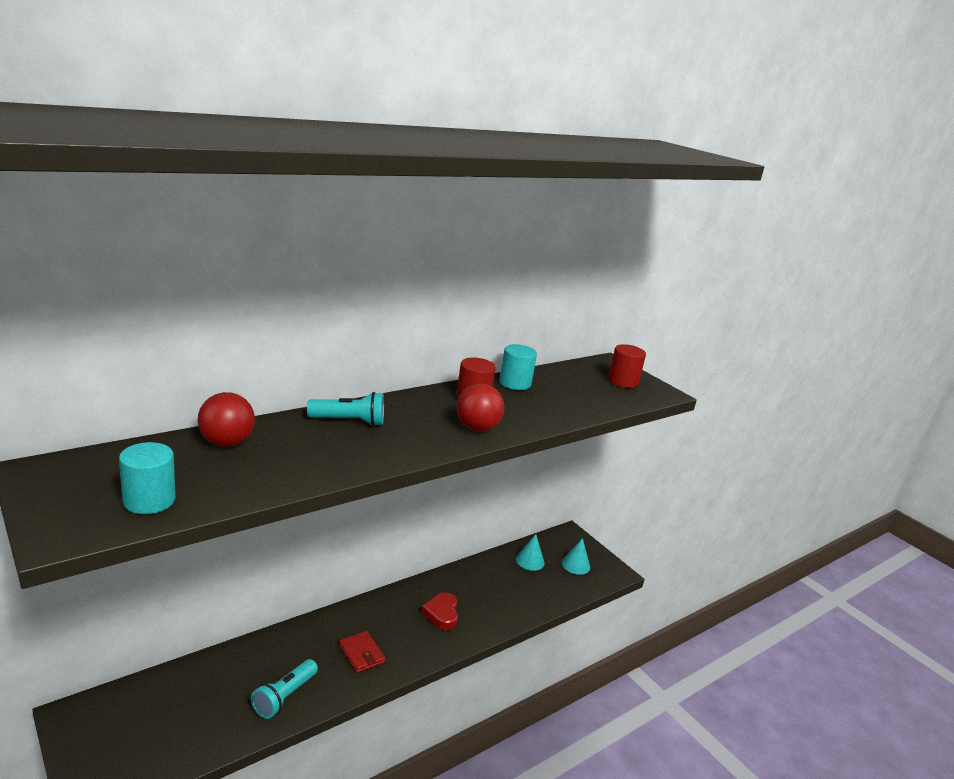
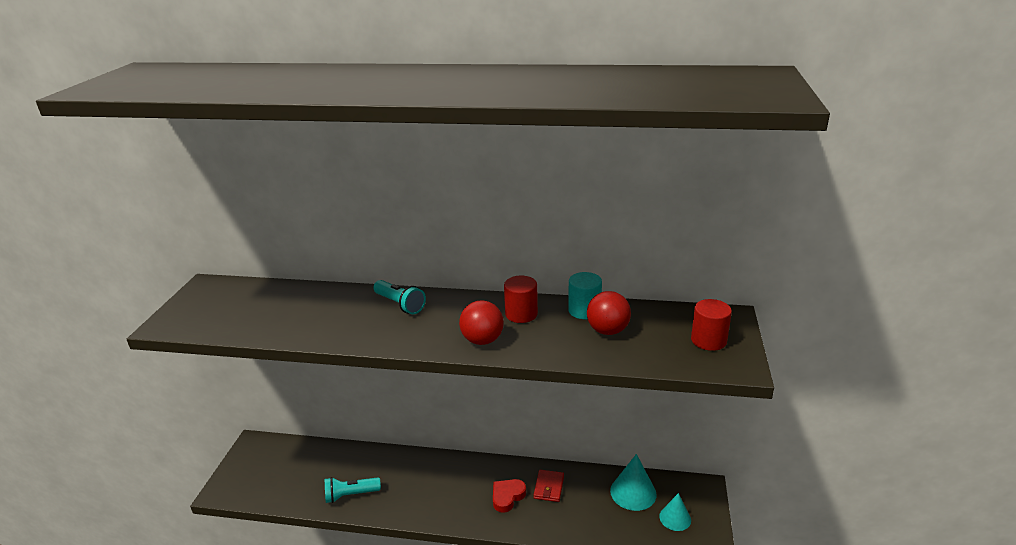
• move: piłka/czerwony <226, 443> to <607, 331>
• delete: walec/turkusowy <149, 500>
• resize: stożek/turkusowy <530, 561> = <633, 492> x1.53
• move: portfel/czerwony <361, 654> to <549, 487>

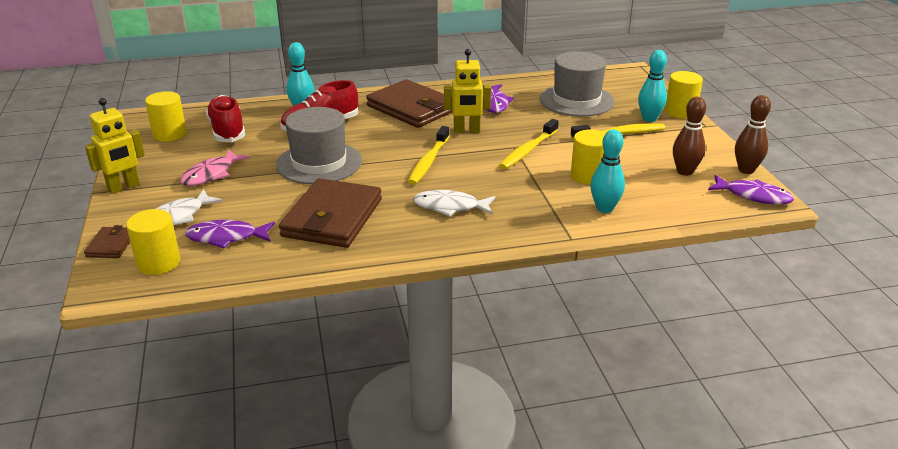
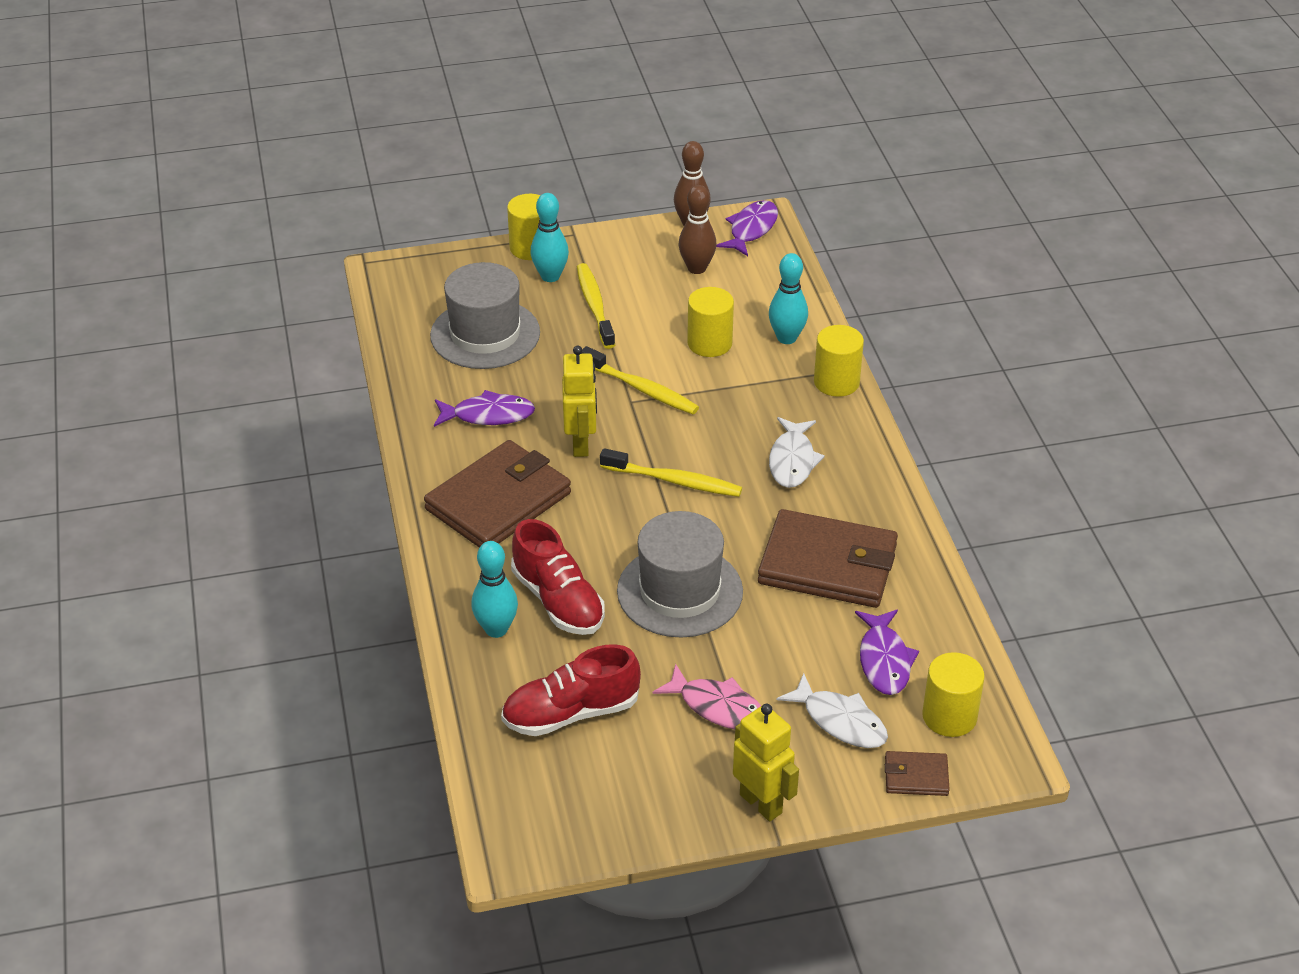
• move: walec/żółty <170, 134> to <836, 382>

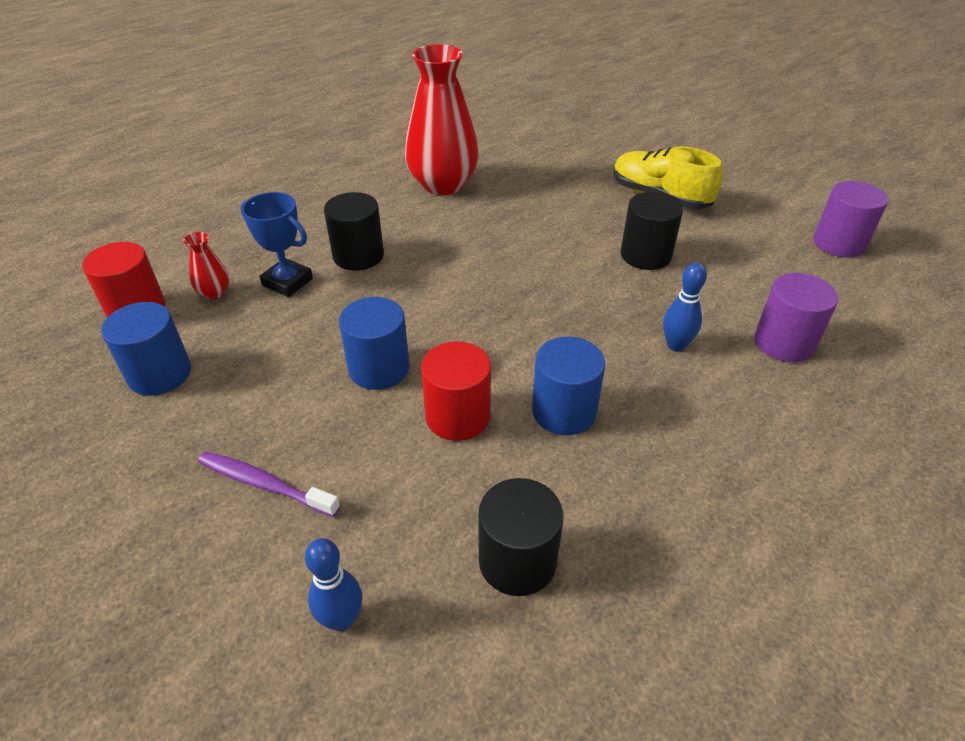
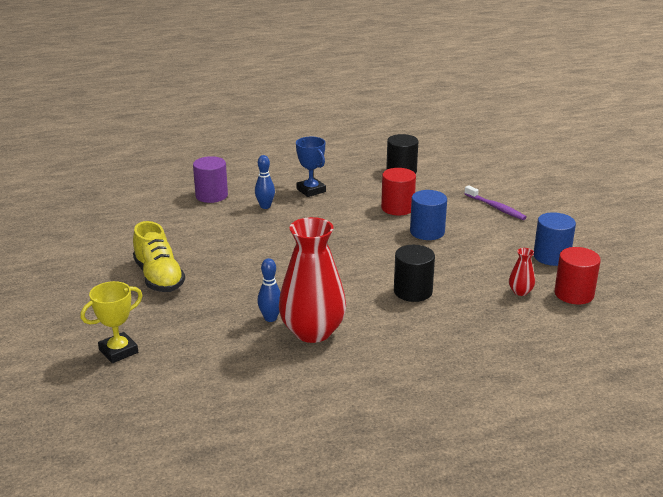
• delete: walec/fioletowy <838, 243>
• move: puchar/niebieski <287, 282> to <311, 190>
• delete: walec/czarny <645, 255>
• delete: walec/niebieski <564, 411>
• move: kręgiel/niebieski <342, 619> to <270, 318>
• insert: puchar/żółty <118, 351>

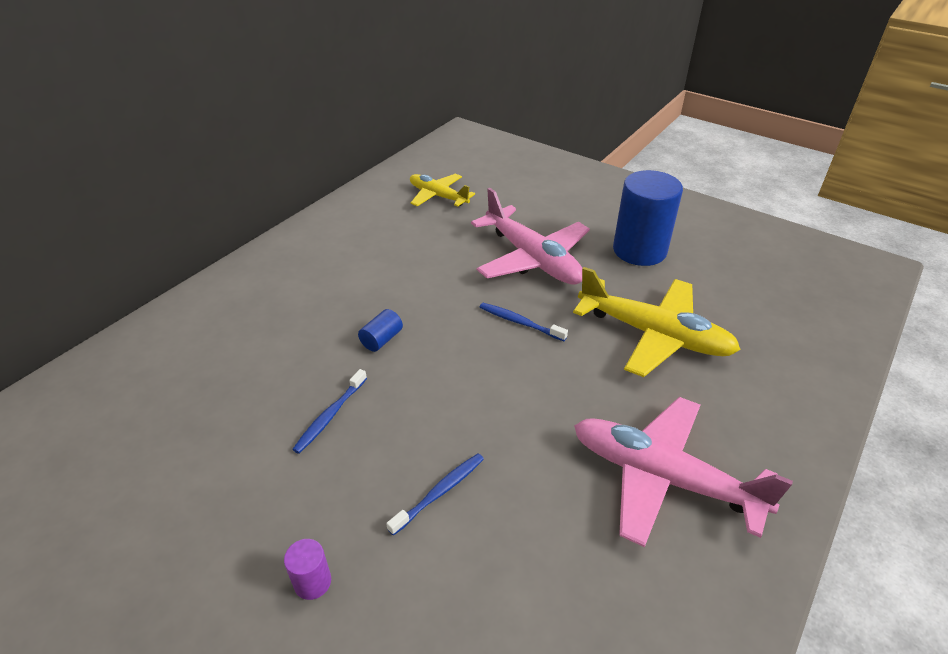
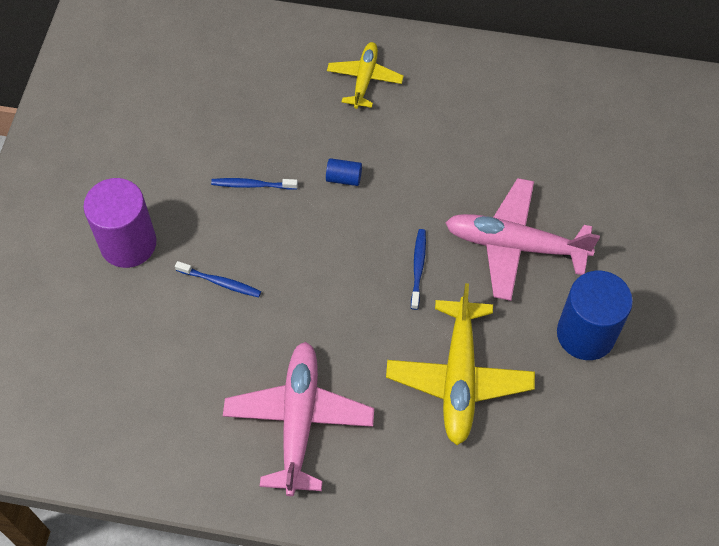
• move: samolot/żółty <438, 196> to <364, 79>
• rotate: samolot/różowy <532, 259> = <515, 245> 75 degrees clockwise
• resize: walec/fioletowy <312, 582> = <128, 243> x2.35

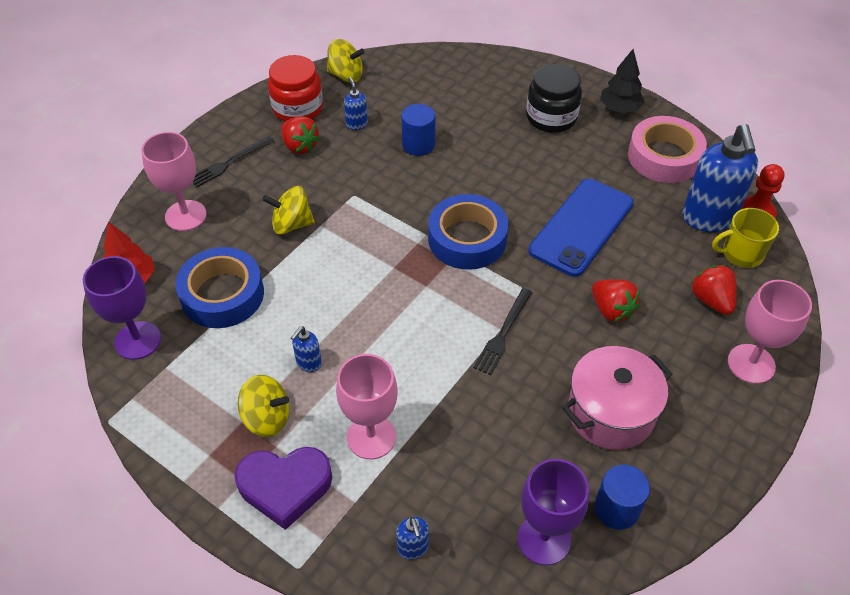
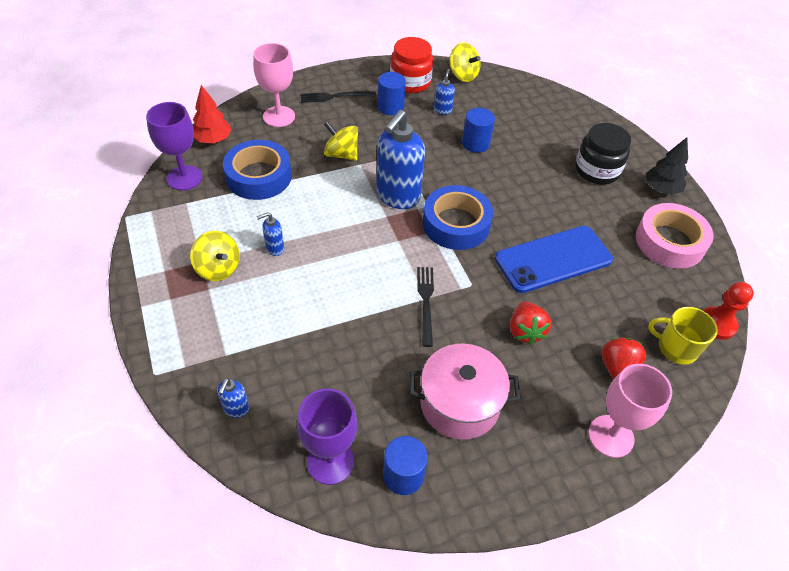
• replace: truskawka/czerwony <300, 146> to walec/niebieski <390, 107>
• move: dozownik mydła/niebieski <708, 219> to <397, 197>
• rotate: widelec/czarny <503, 333> = <426, 302> 120 degrees clockwise
• delete: kielich/różowy <371, 437>
• delete: serce/fioletowy <285, 487>

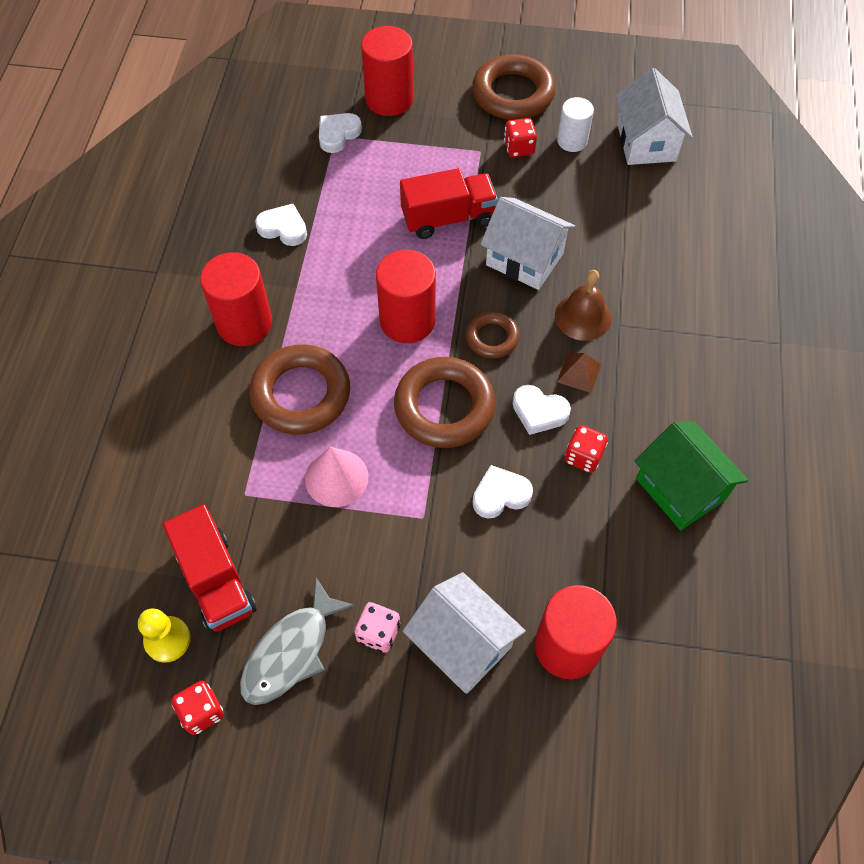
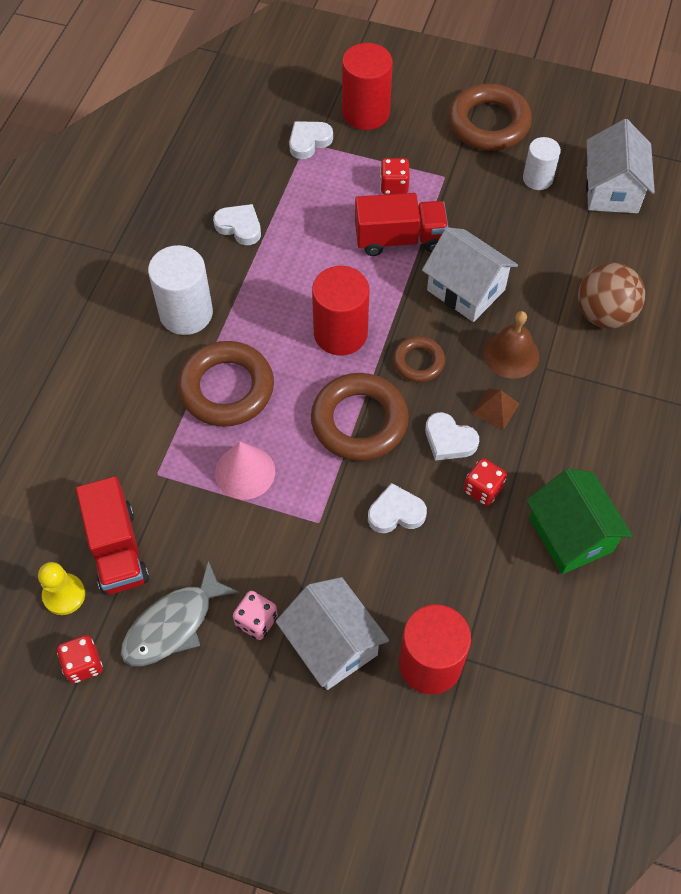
• move: kostka do gry/czerwony <519, 148> to <394, 186>
• recolor: walec/czerwony <244, 323> to walec/biały <186, 313>
• insert: piłka/brązowy <604, 314>

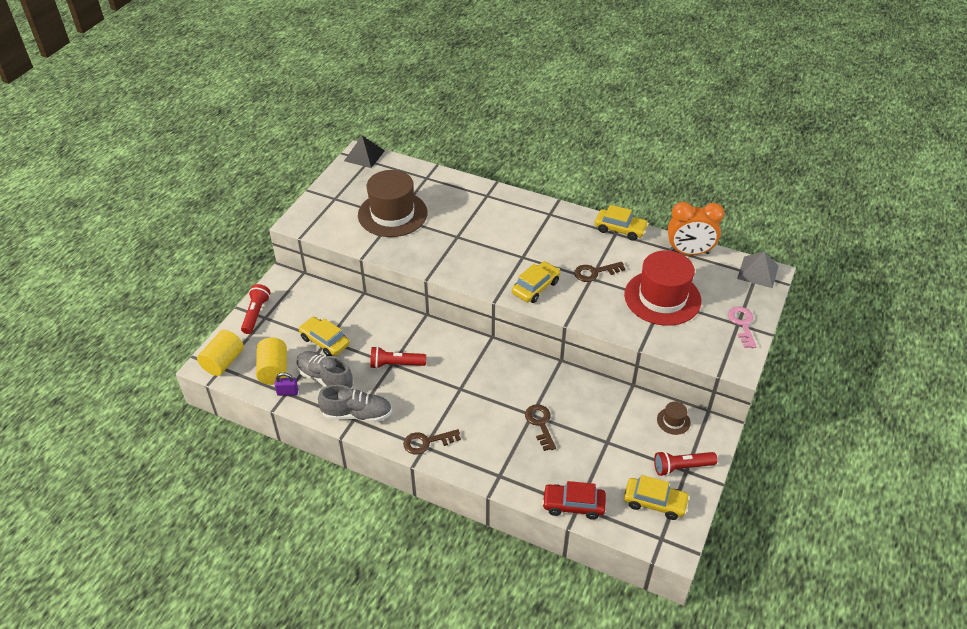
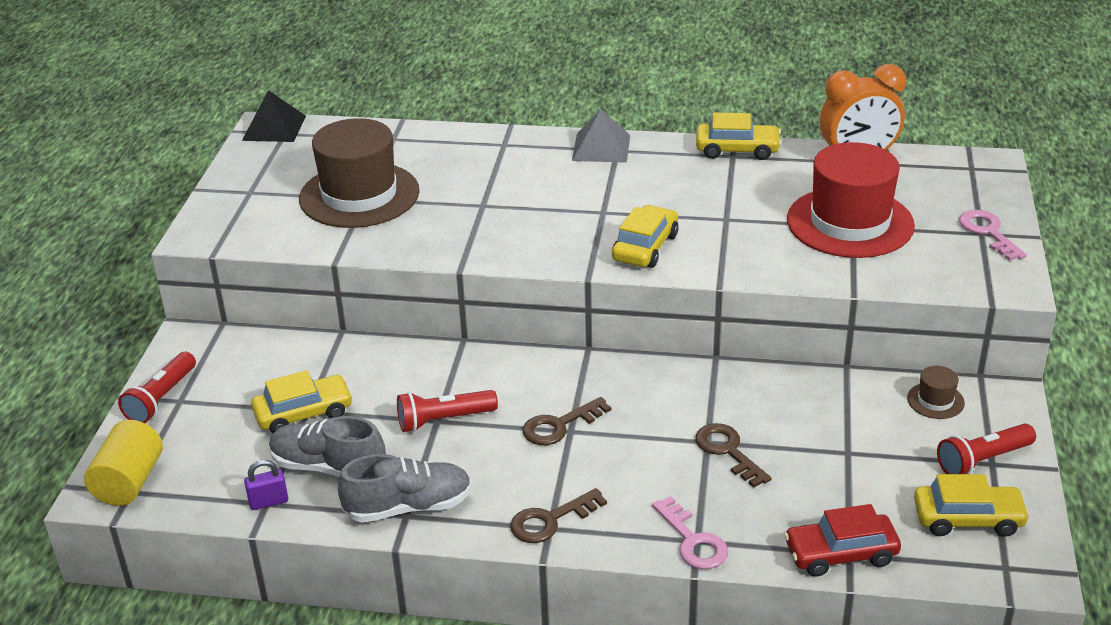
• move: piramida/szary <758, 272> to <601, 147>
• move: klucz/brązowy <595, 272> to <559, 425>
• rotate: latarka/czerwony <256, 314> = <161, 399> 150 degrees counterclockwise
• rotate: samochód/żółty <325, 341> = <303, 413> 135 degrees clockwise
• delete: walec/żółty <274, 370>
• insert: klucz/różowy <692, 540>

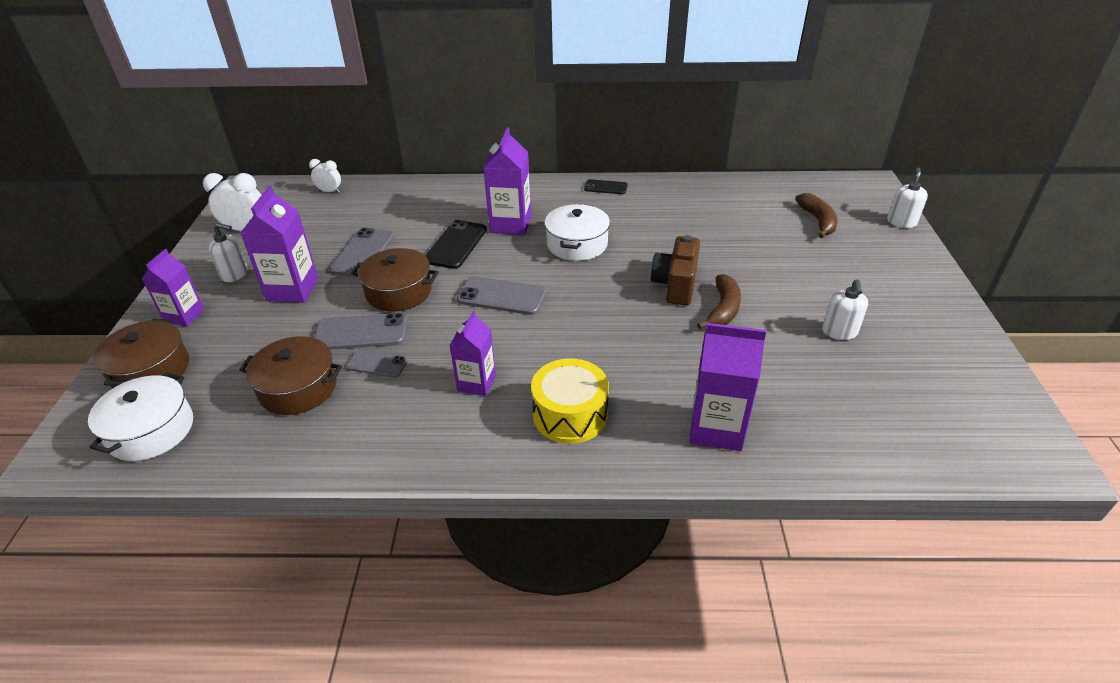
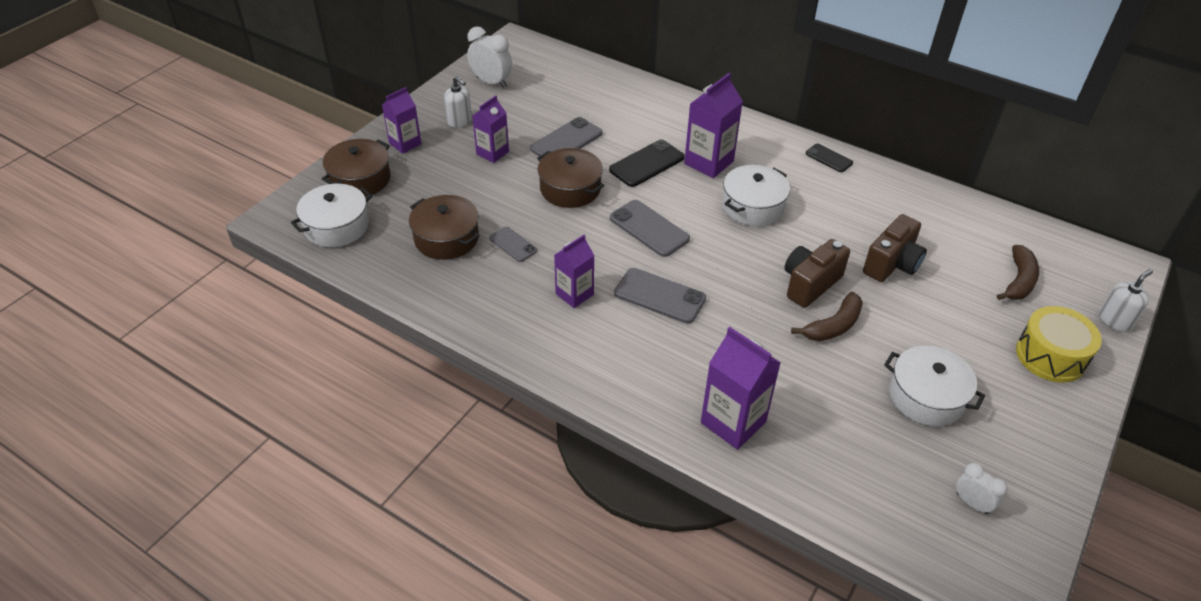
• move: budzik/biały <329, 191> to <972, 503>
• resize: karton mleka/fioletowy <292, 290> = <492, 153> x0.66
• replace: dozownik mydła/biały <839, 332> to garnek/biały <926, 397>
• move: telefon/szary <361, 332> to <659, 296>
• move: bęben/żółty <570, 414> to <1050, 356>
• insert: aparat fotograficzny/brązowy <892, 264>

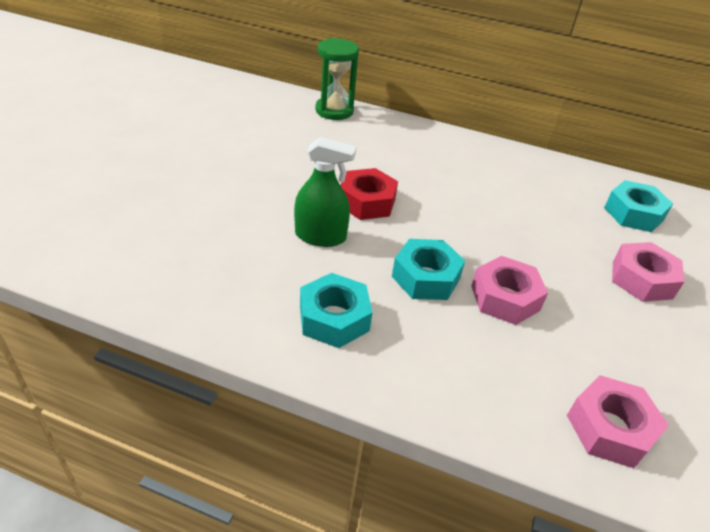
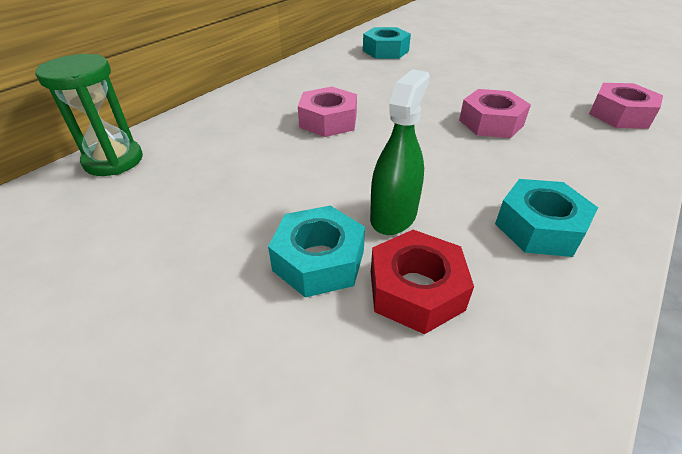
• move: nakrętka/czerwony <367, 202> to <416, 290>
• move: nakrętka/turkusowy <426, 277> to <319, 260>
• move: nakrętka/różowy <641, 279> to <328, 121>

